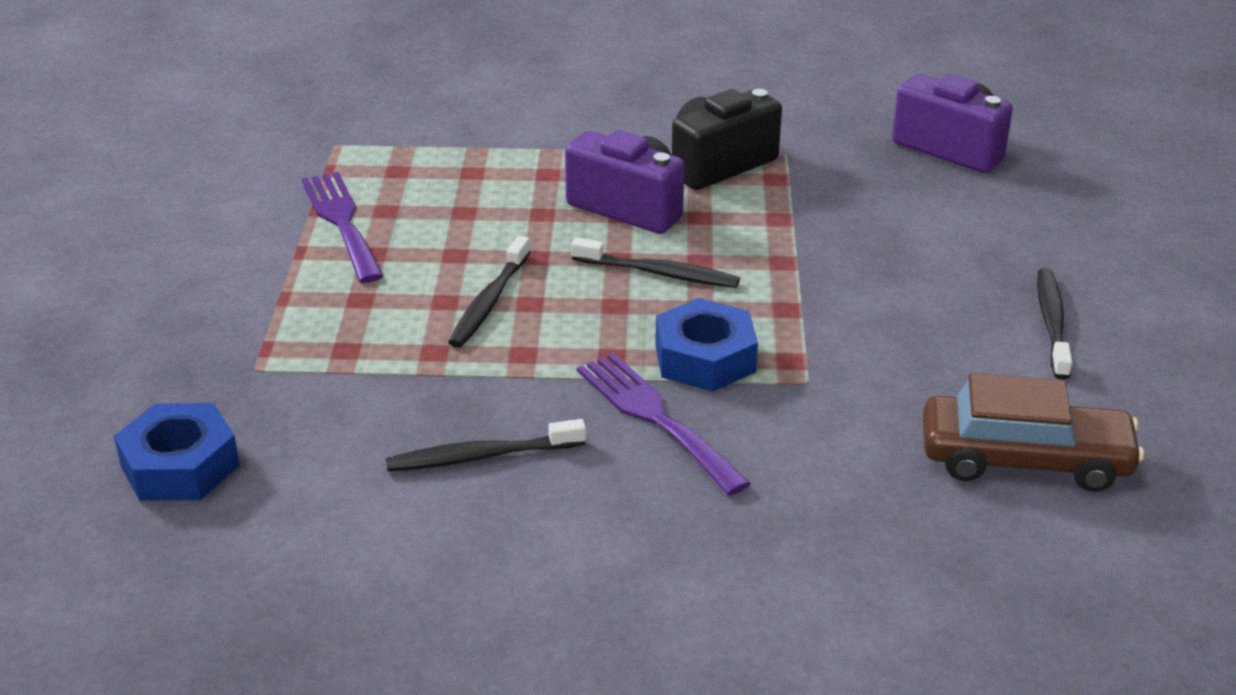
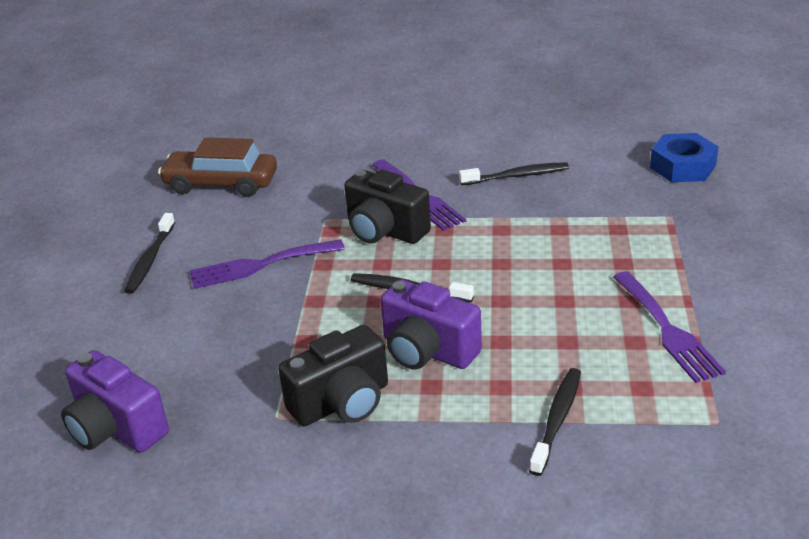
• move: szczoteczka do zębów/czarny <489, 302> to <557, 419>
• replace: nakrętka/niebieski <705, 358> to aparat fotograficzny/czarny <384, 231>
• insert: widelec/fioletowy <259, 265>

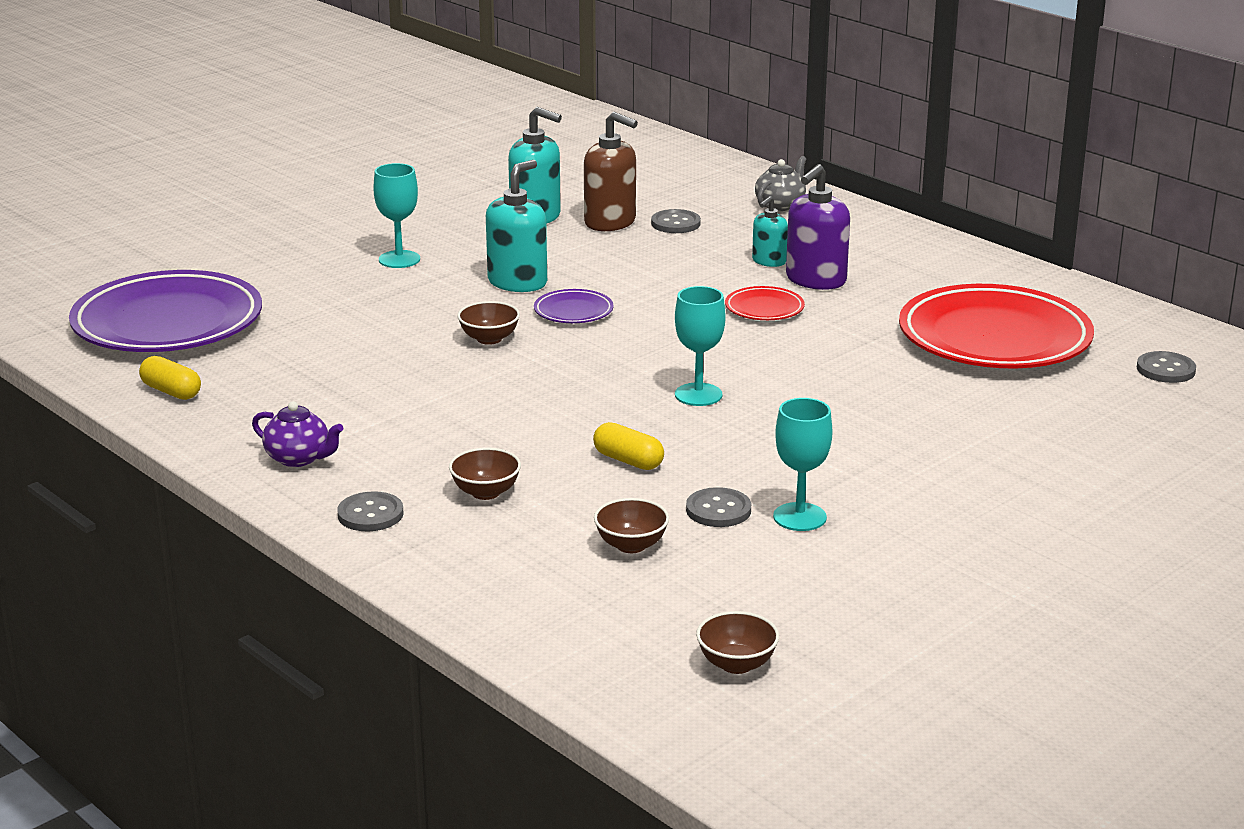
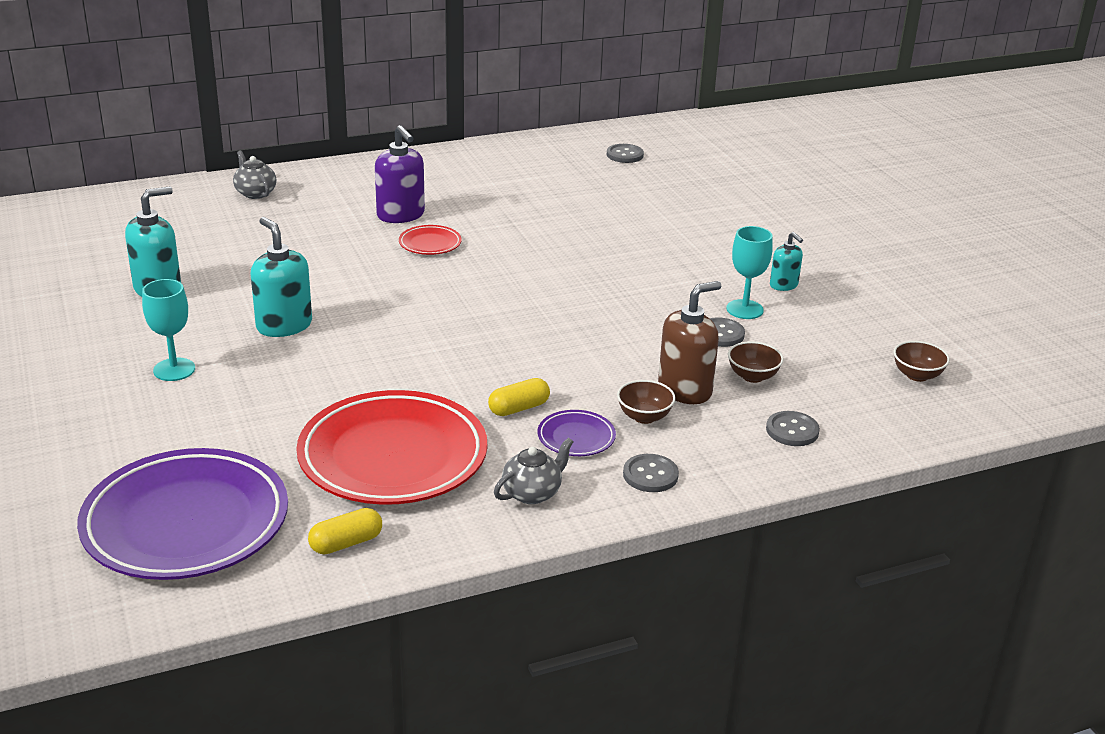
• move: dozownik mydła/brązowy <610, 222> to <685, 390>
• move: dozownik mydła/turkusowy <769, 261> to <784, 285>
• move: guzik/szary <675, 223> to <792, 430>
• move: talerz/czerwony <994, 338> to <393, 456>
• delete: kielich/turkusowy <698, 395>
• move: talerz/fioletowy <573, 311> to <576, 437>
• delete: miska/brązowy <489, 339>
• recolor: imbryk/fioletowy <299, 458> to imbryk/szary <532, 493>
• move: kapsułka/żółty <628, 460> to <519, 408>

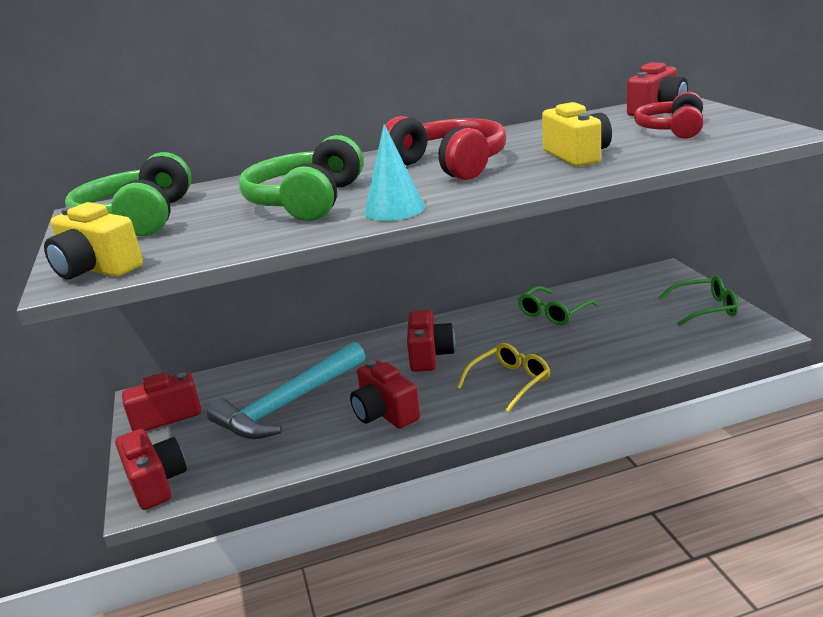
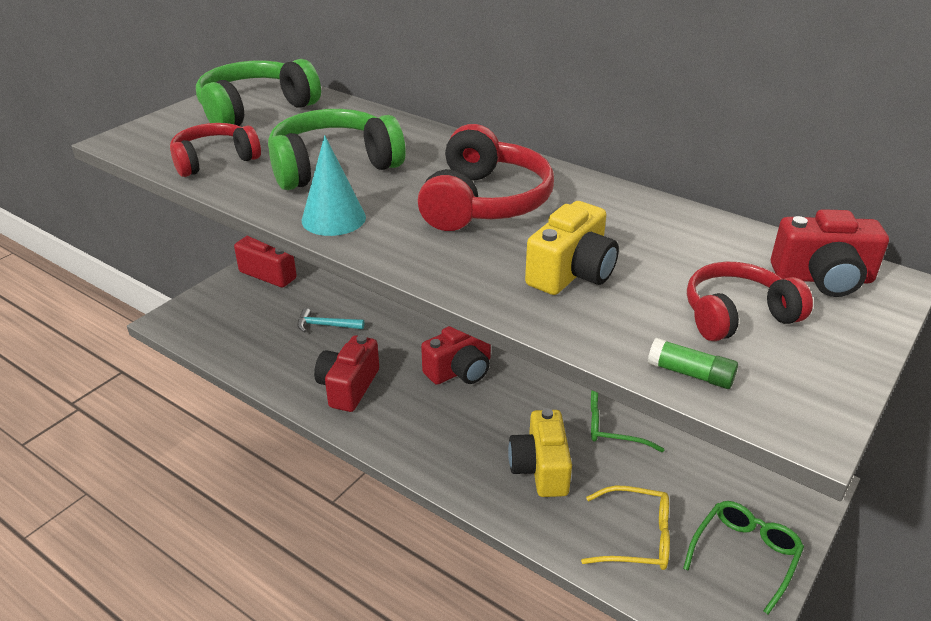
• move: aparat fotograficzny/żółty <97, 269> to <540, 468>
• rotate: okulary/zielony <705, 309> = <745, 554> 105 degrees counterclockwise
• resize: młotek/turkusowy <288, 404> = <326, 325> x0.42
• move: okulary/żółty <510, 381> to <637, 538>
• delete: aparat fotograficzny/czerwony <156, 483>
• insert: słuchawki/czerwony <214, 160>
• insert: klej w sztyfcie/zielony <690, 374>

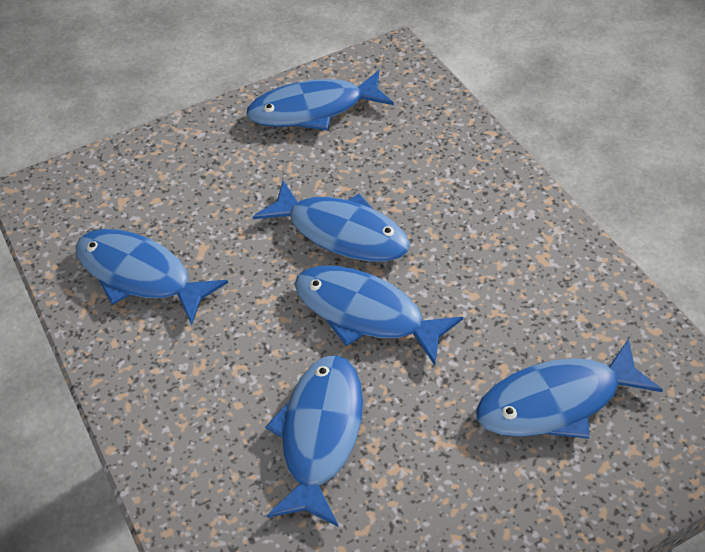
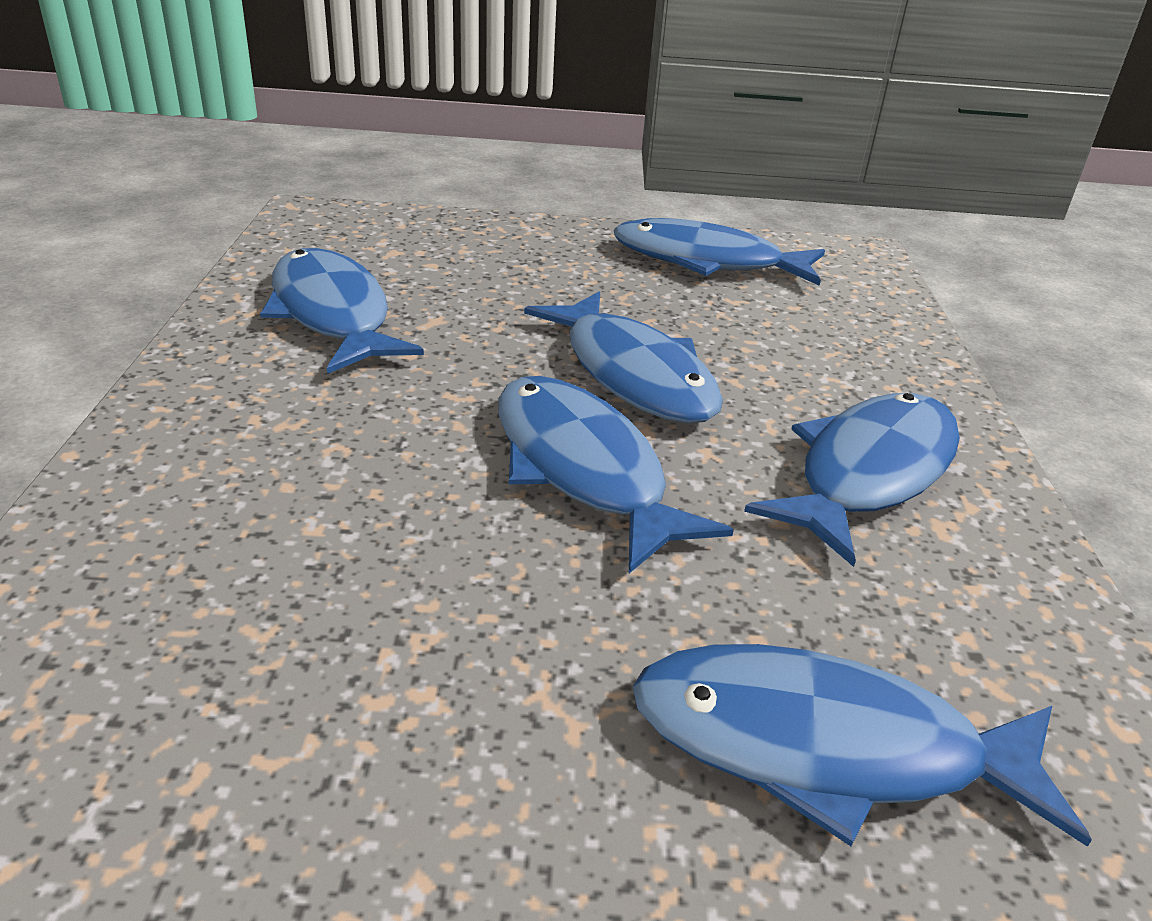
• move: ryba/niebieski <320, 434> to <868, 473>

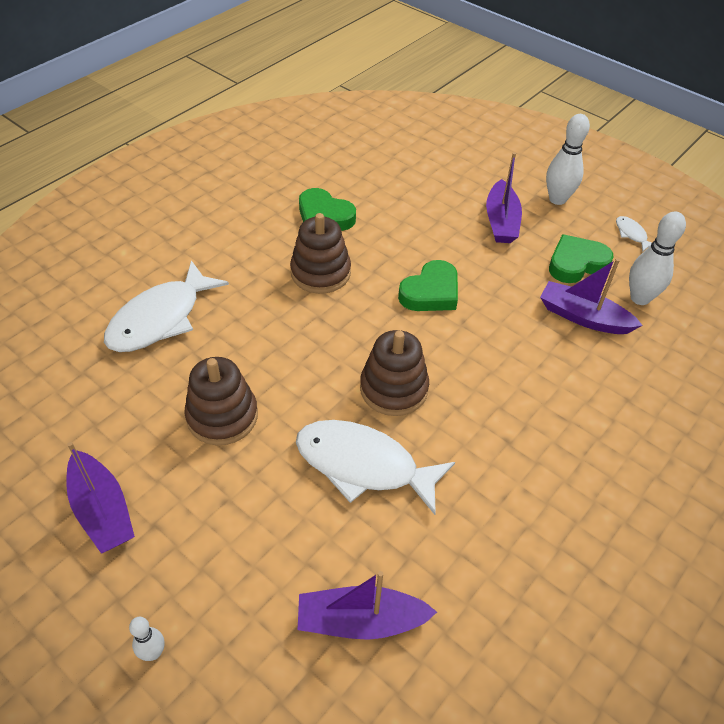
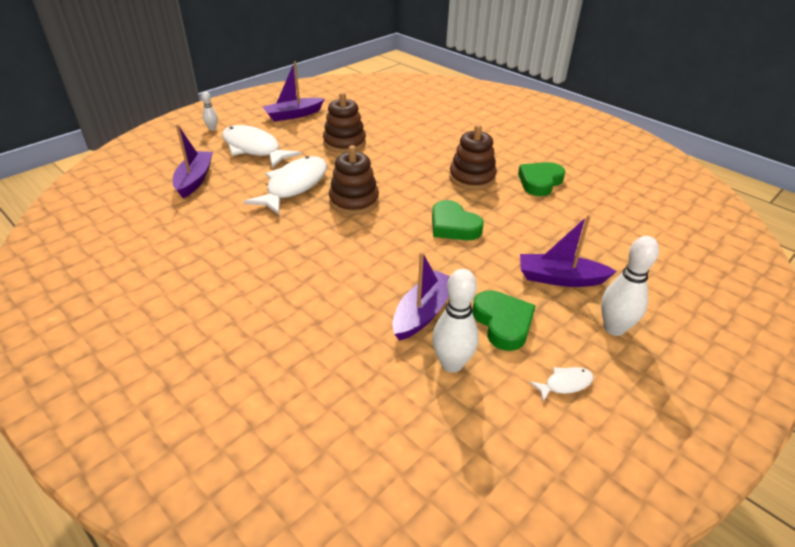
• move: ryba/biały <160, 318> to <254, 149>

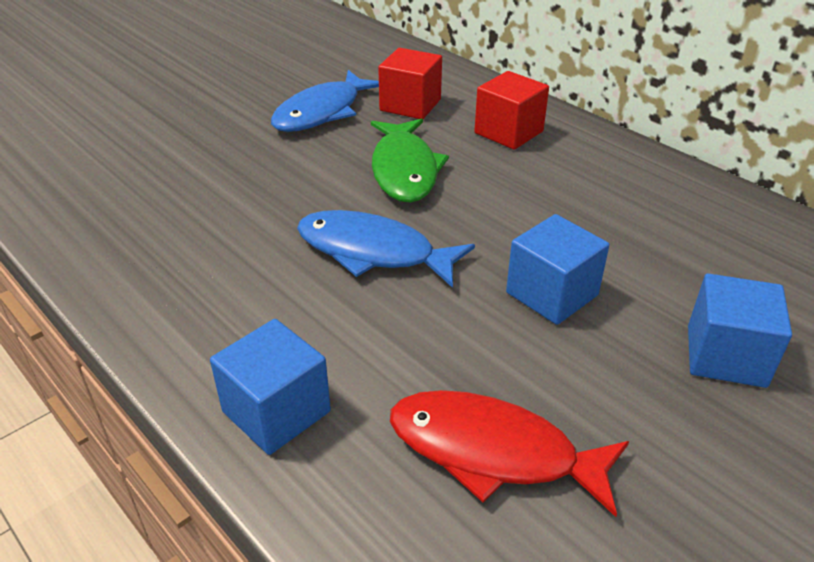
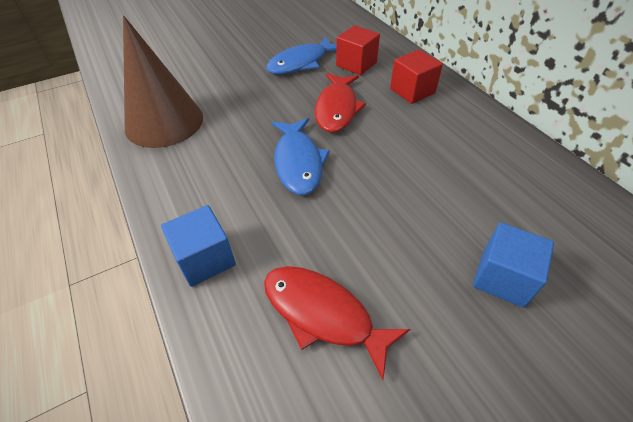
• recolor: ryba/zielony <404, 170> to ryba/czerwony <337, 109>
• rotate: ryba/niebieski <373, 252> = <298, 162> 135 degrees counterclockwise
• delete: sześcian/niebieski <552, 294>
• insert: stożek/brązowy <164, 122>

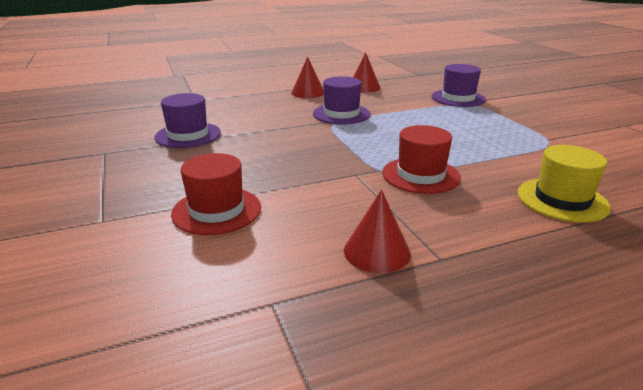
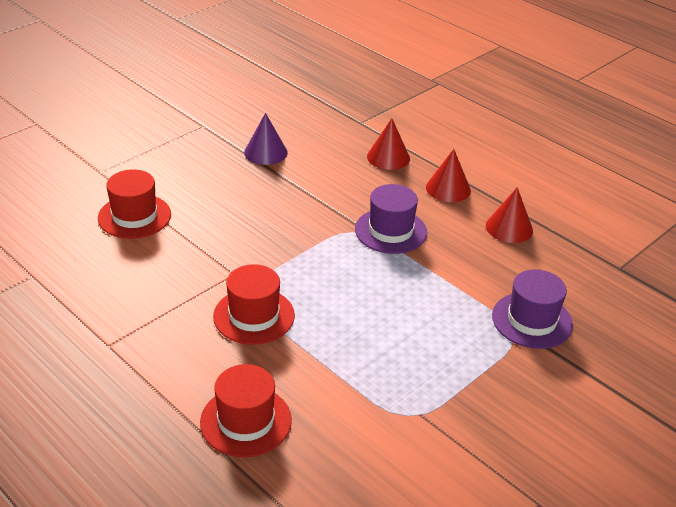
• replace: kapelusz/fioletowy <188, 135> to stożek/fioletowy <265, 152>
• recolor: kapelusz/żółty <562, 200> to kapelusz/czerwony <246, 421>
• move: stożek/czerwony <377, 251> to <388, 157>

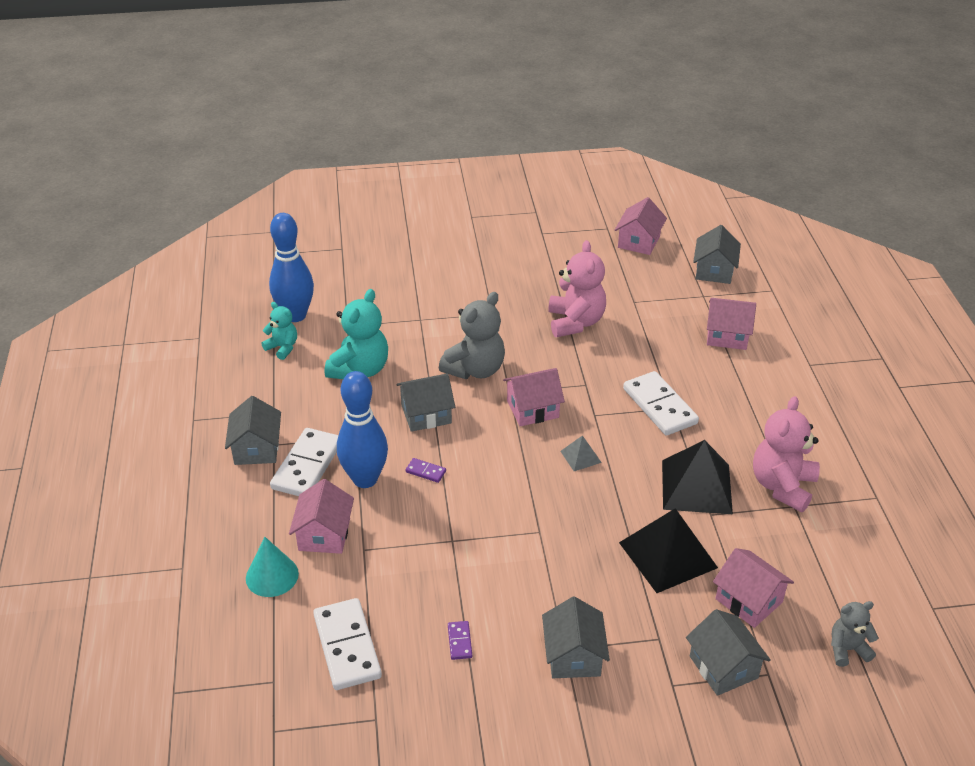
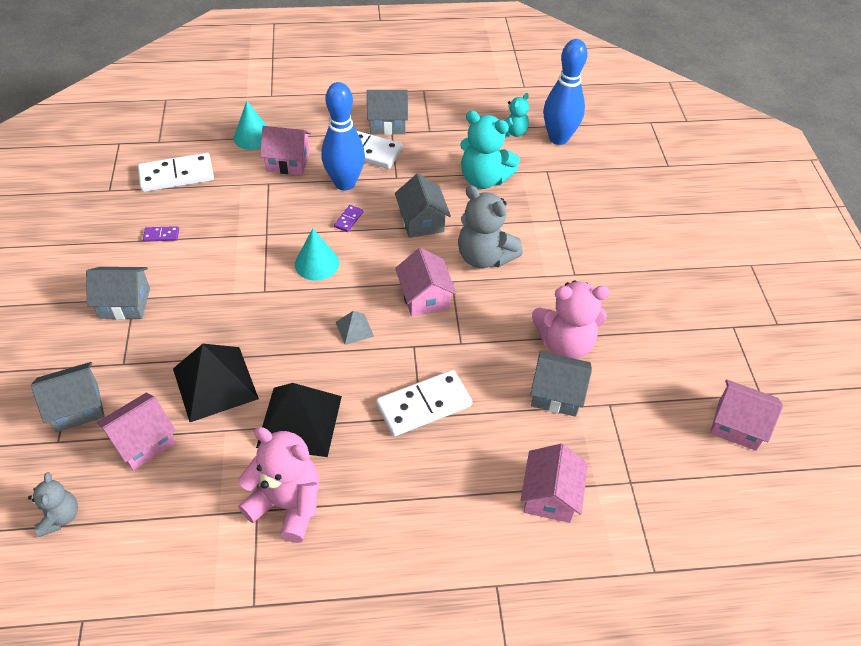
• move: domek/szary <714, 271> to <556, 394>
• insert: stożek/turkusowy <317, 263>

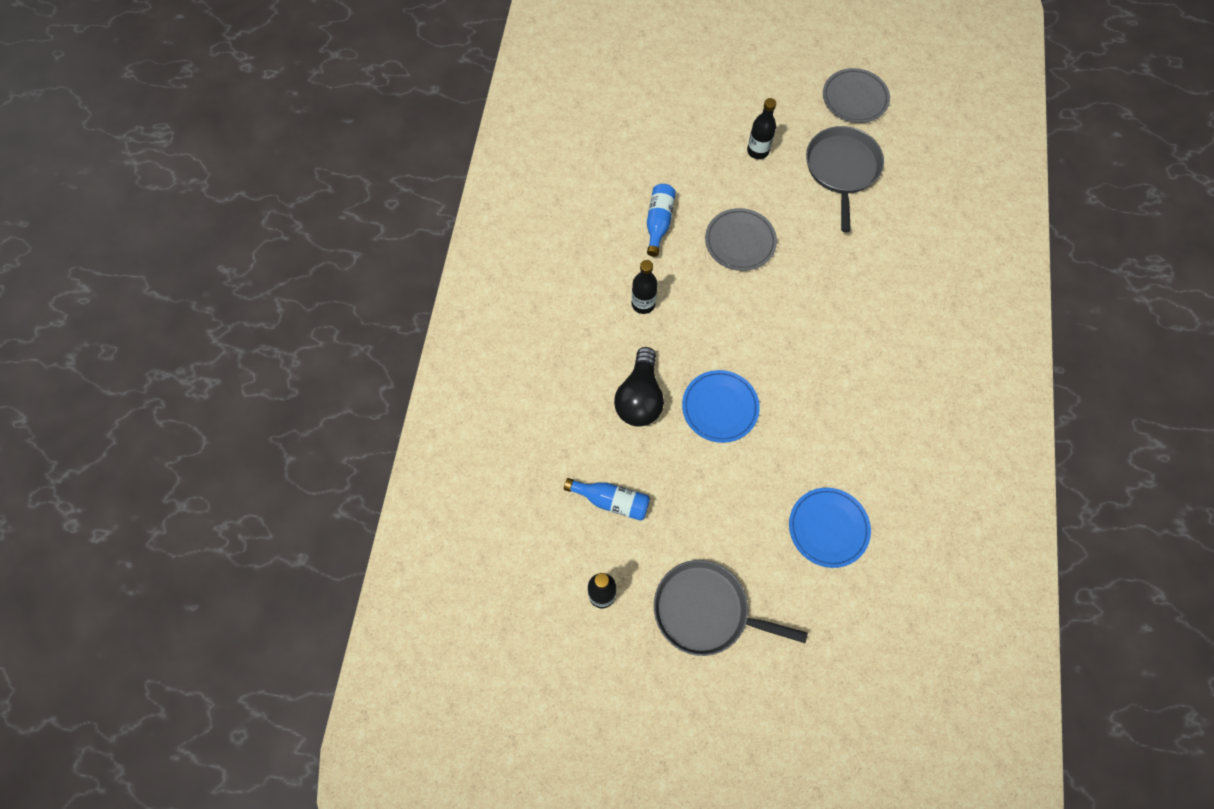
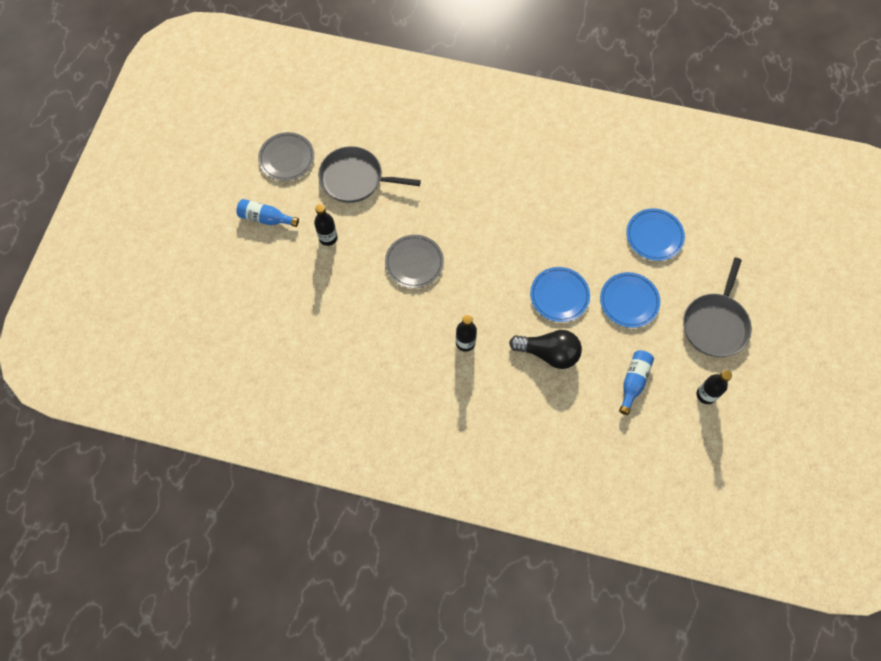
• move: butelka/niebieski <658, 222> to <266, 218>
• insert: talerz/niebieski <629, 301>

